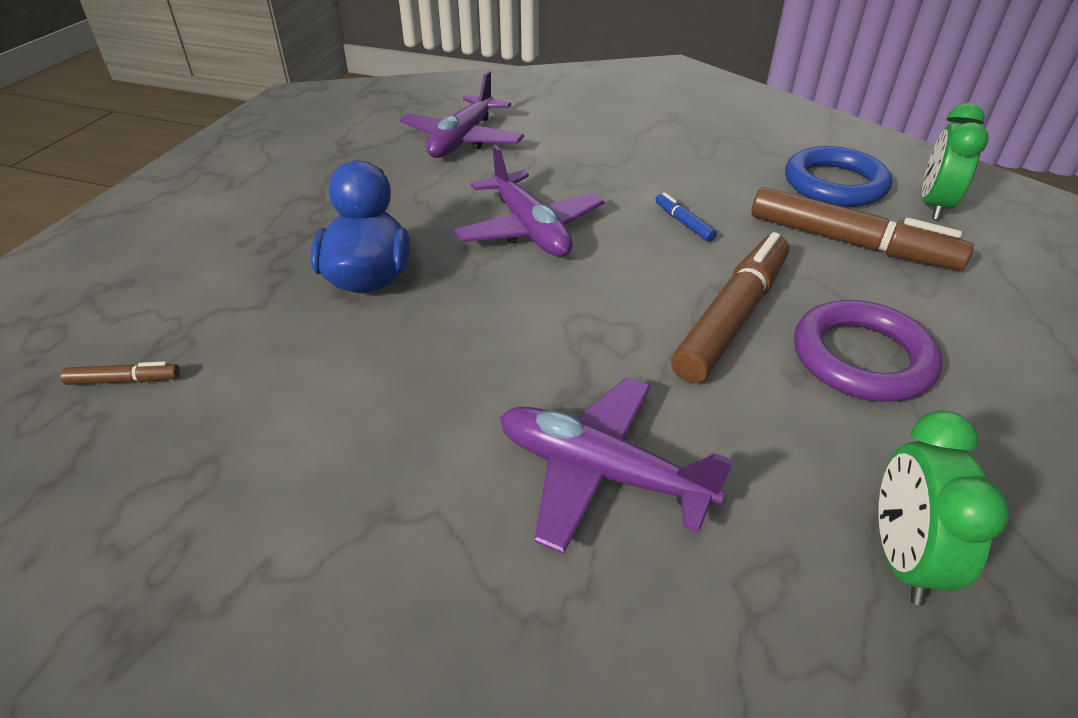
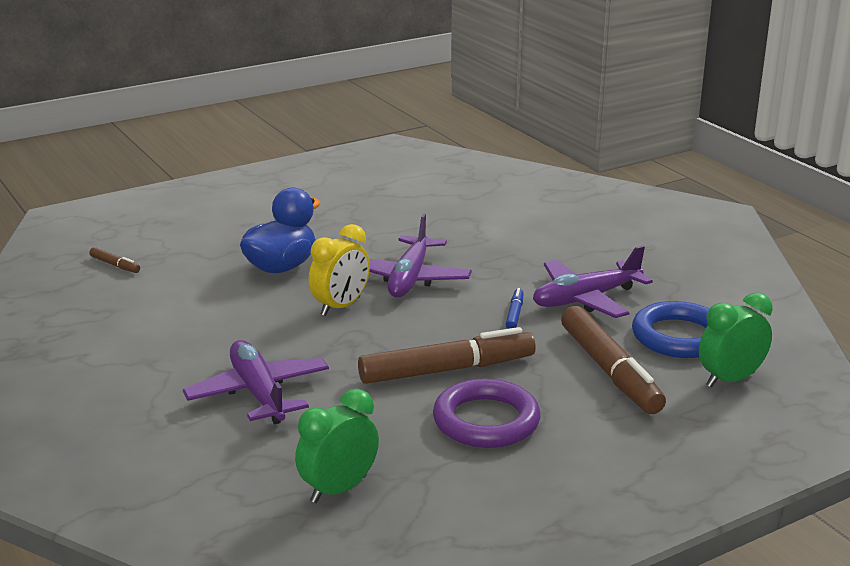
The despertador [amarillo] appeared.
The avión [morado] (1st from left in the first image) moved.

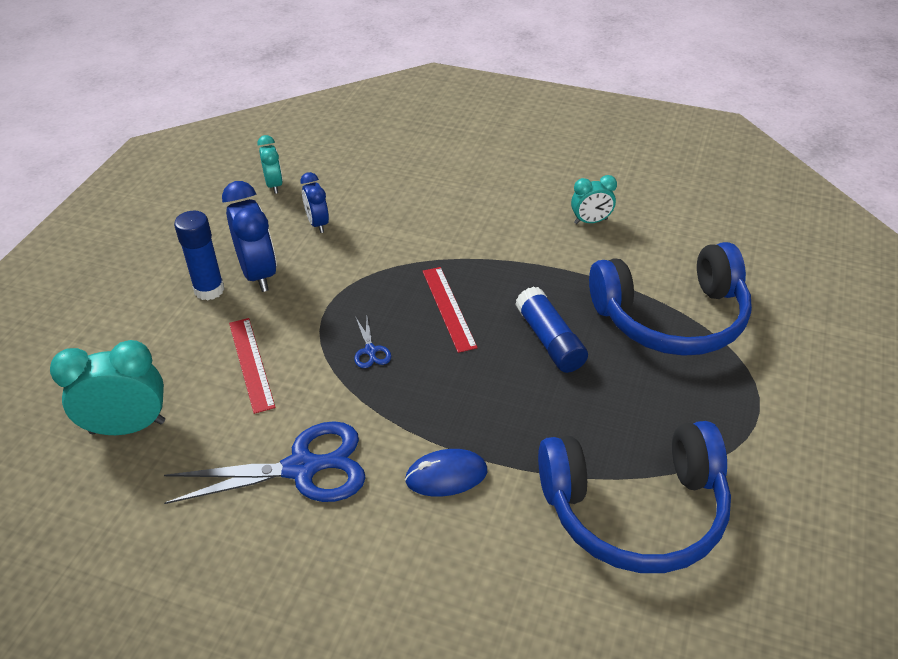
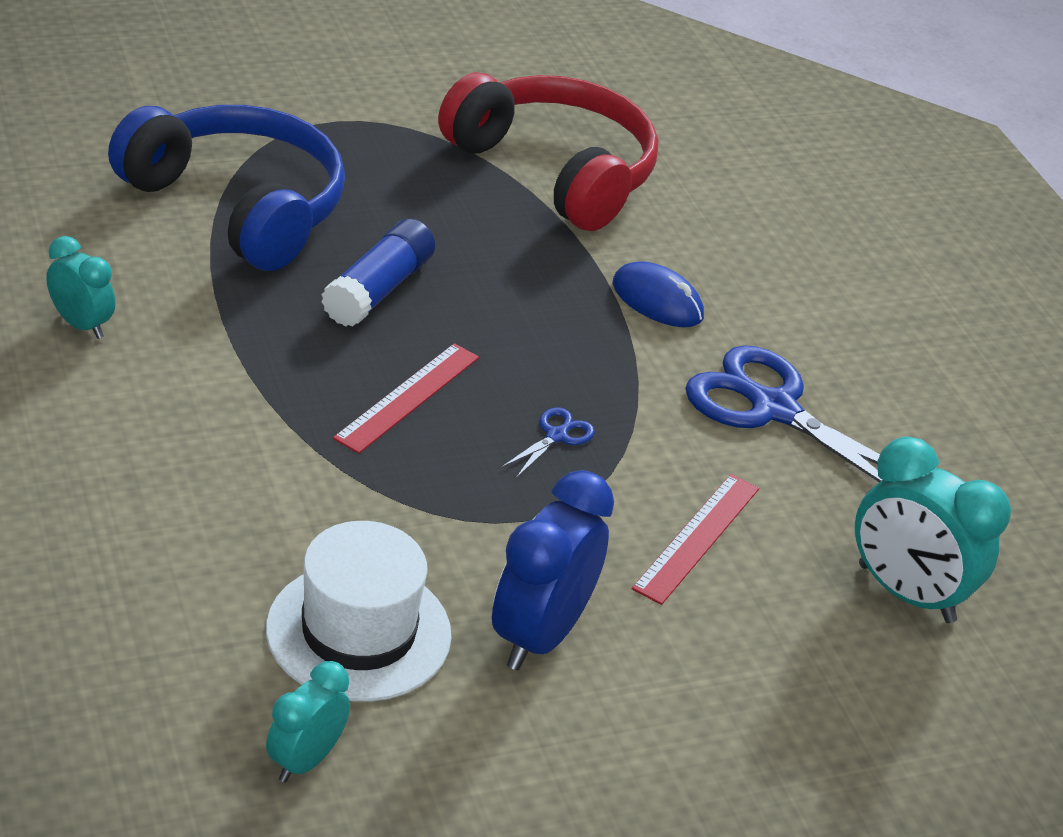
The barra de pegamento [azul] (1st from left) disappeared.
The despertador [azul] (2nd from left) was replaced by the sombrero [blanco].
The auriculares [azul] (1st from left) became the auriculares [rojo].

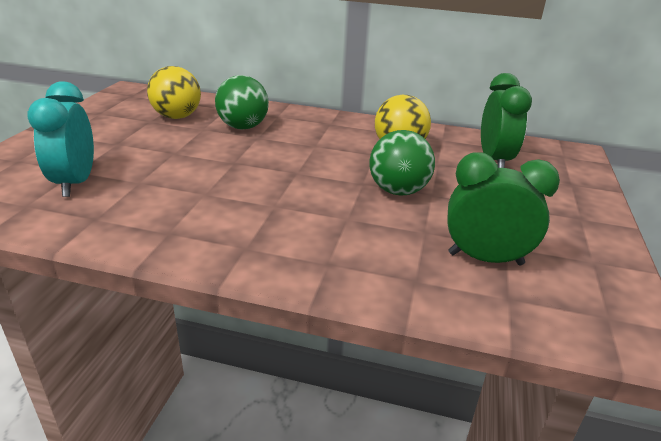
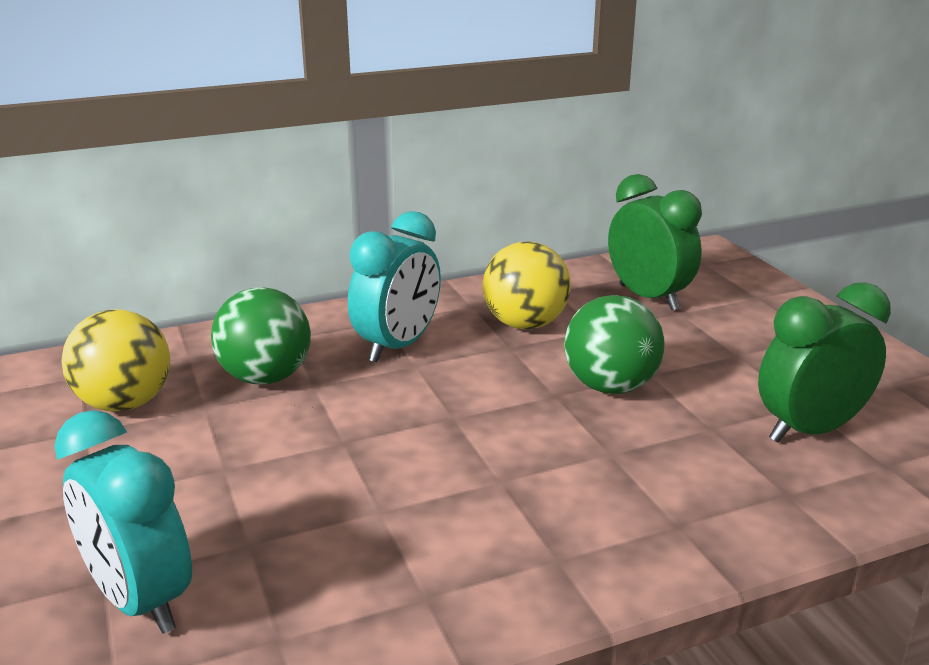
The despertador [turquesa] (2nd from left) appeared.

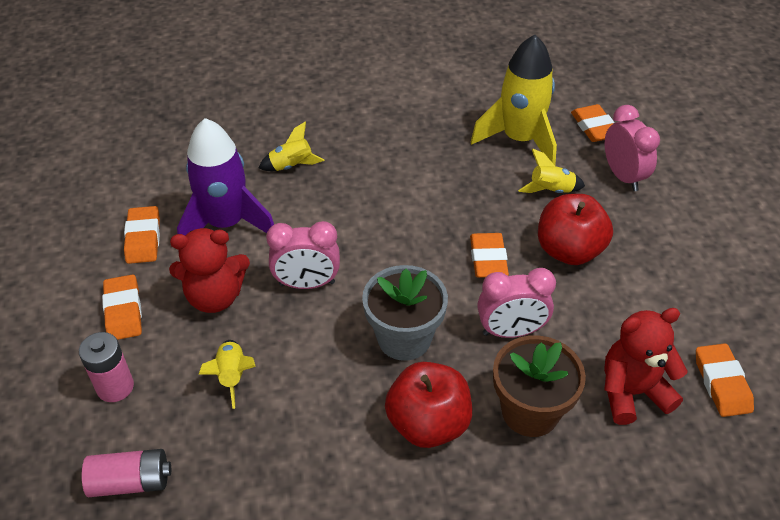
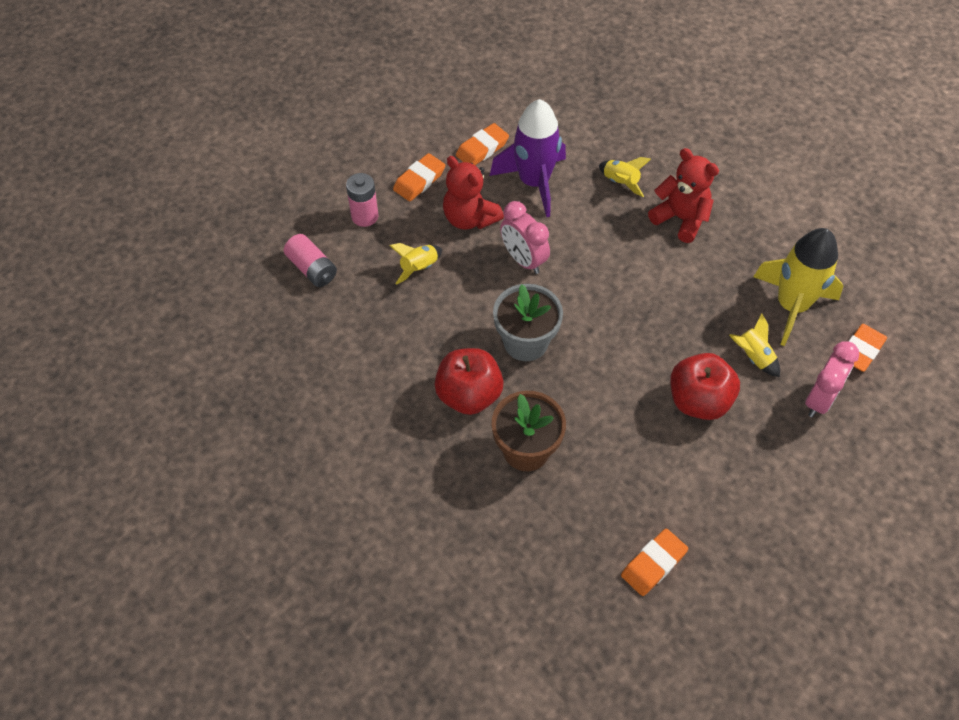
The goma de borrar [naranja] (3rd from left) disappeared.
The despertador [rosa] (2nd from left) disappeared.
The osito [rojo] (2nd from left) moved.

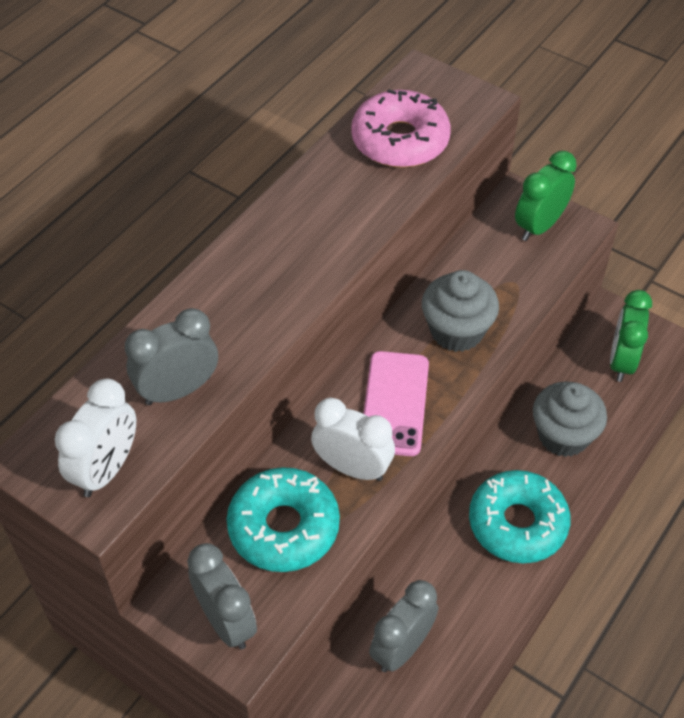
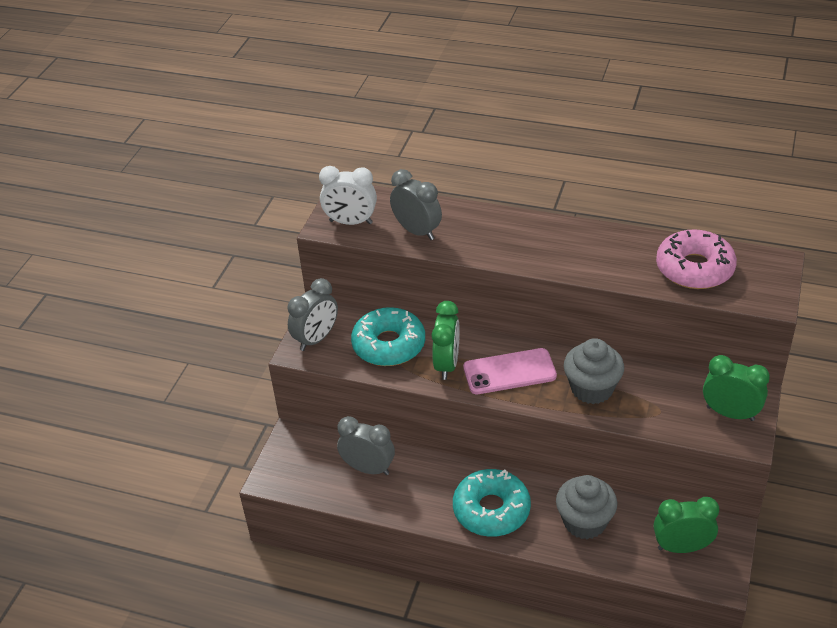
The despertador [blanco] (2nd from left) became the despertador [verde] (1st from left).

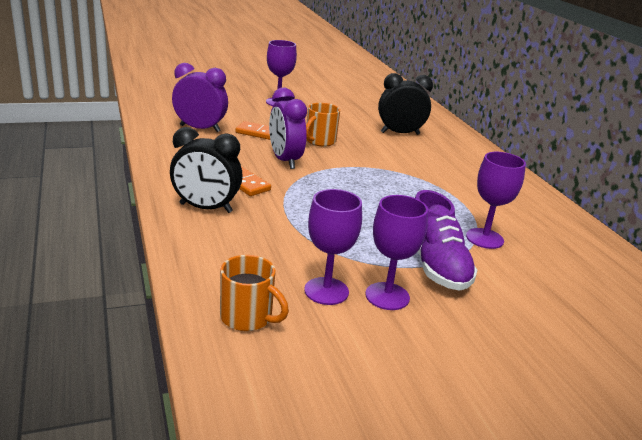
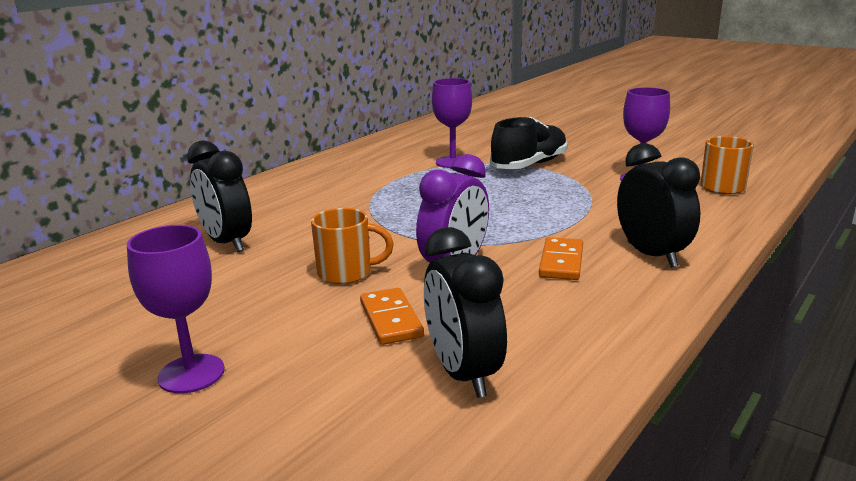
The copa [morado] (3rd from left) disappeared.
The despertador [morado] (1st from left) became the despertador [negro] (2nd from left).
The zapato [morado] became the zapato [negro].

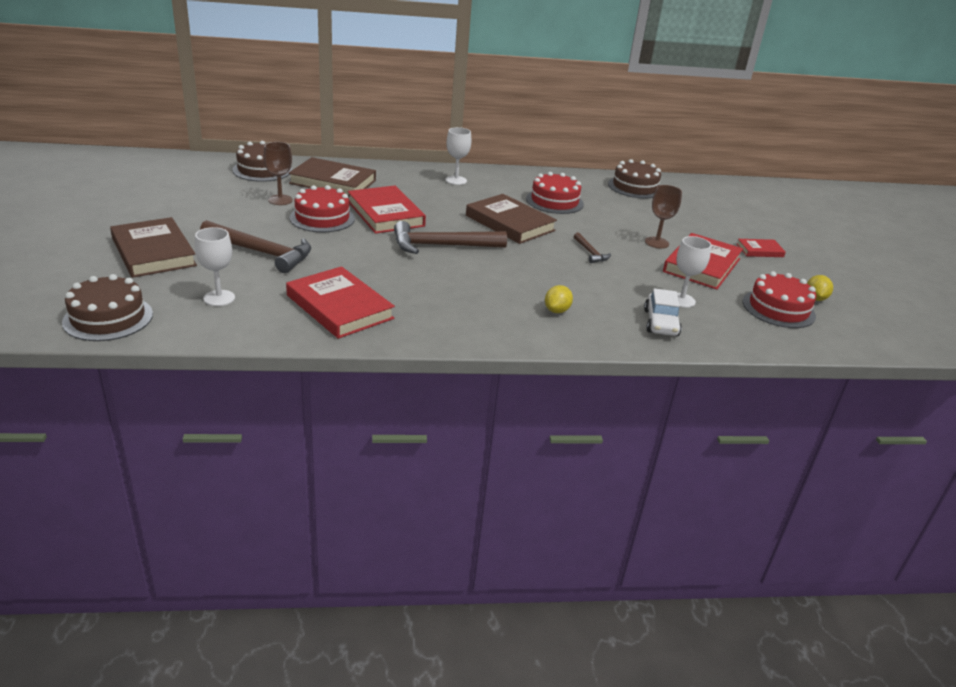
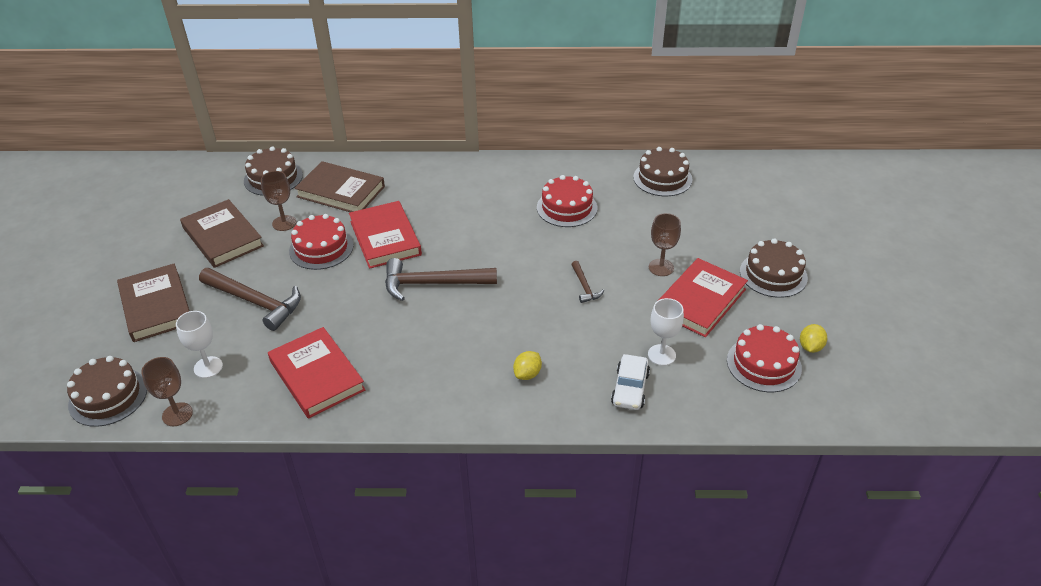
The copa [blanco] (2nd from left) disappeared.
The copa [marrón] (1st from left) appeared.
The libro [marrón] (3rd from left in the first image) moved.
The libro [rojo] (4th from left) was replaced by the tarta [marrón] (4th from left).

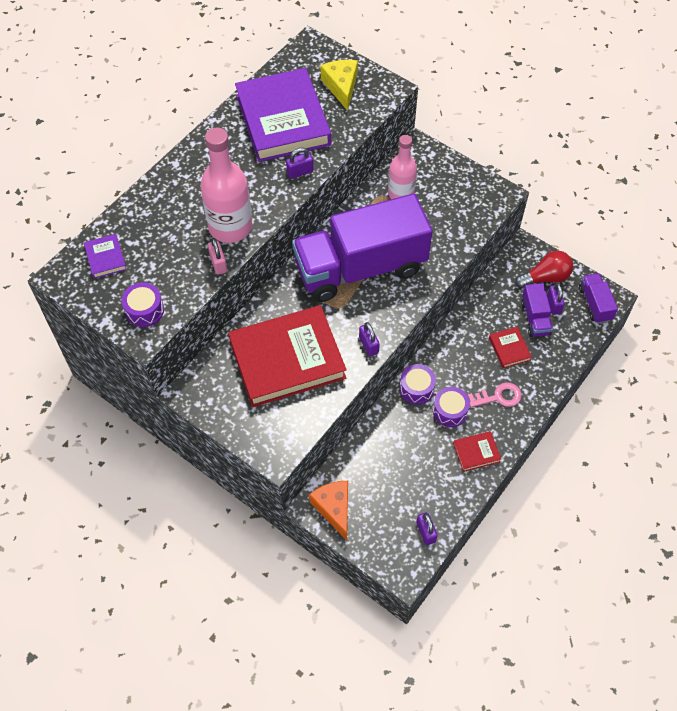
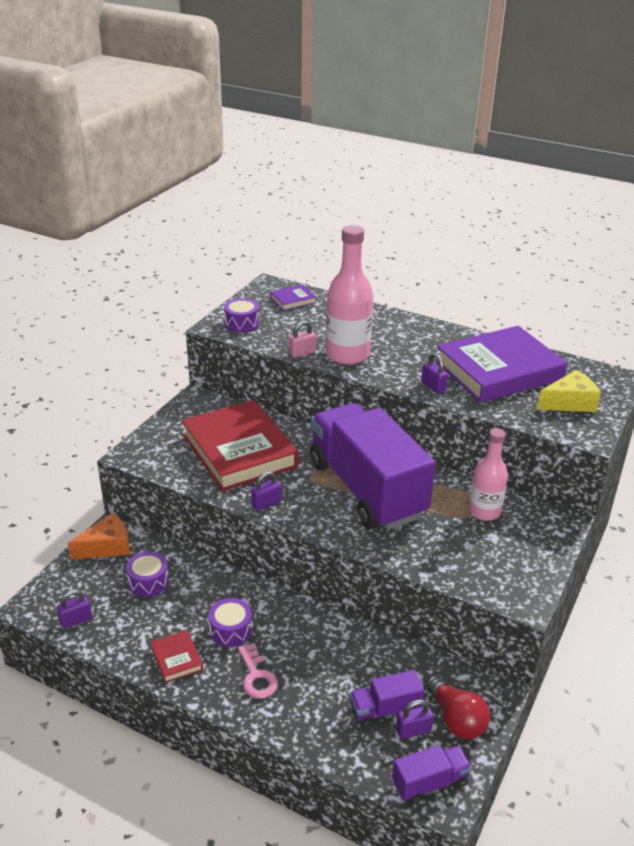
The libro [rojo] (3rd from left) disappeared.
The tambor [morado] (2nd from left in the first image) moved.

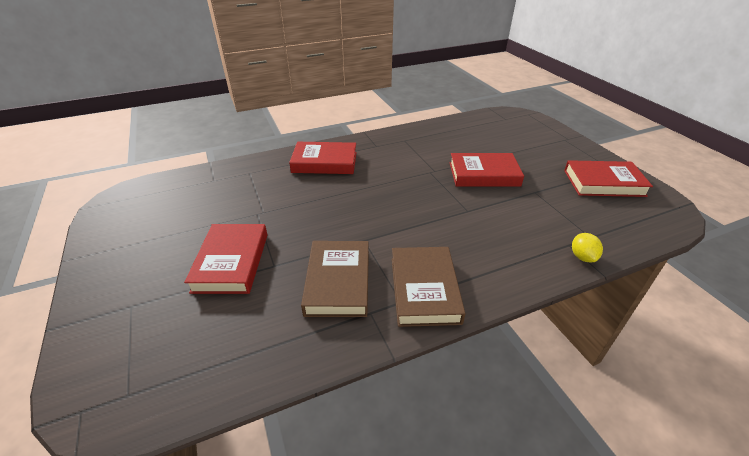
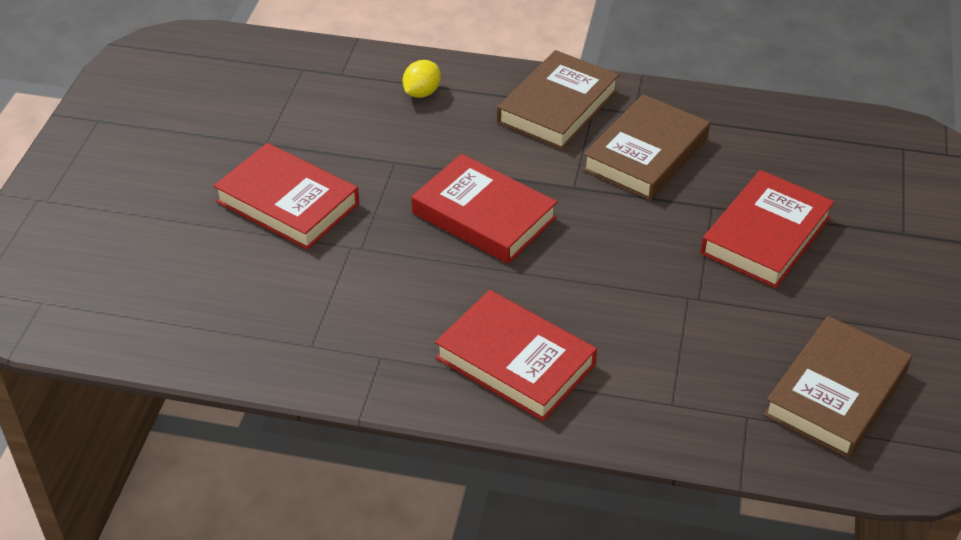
The libro [marrón] (3rd from left) appeared.
The libro [rojo] (4th from left in the first image) moved.
The limón [amarillo] moved.

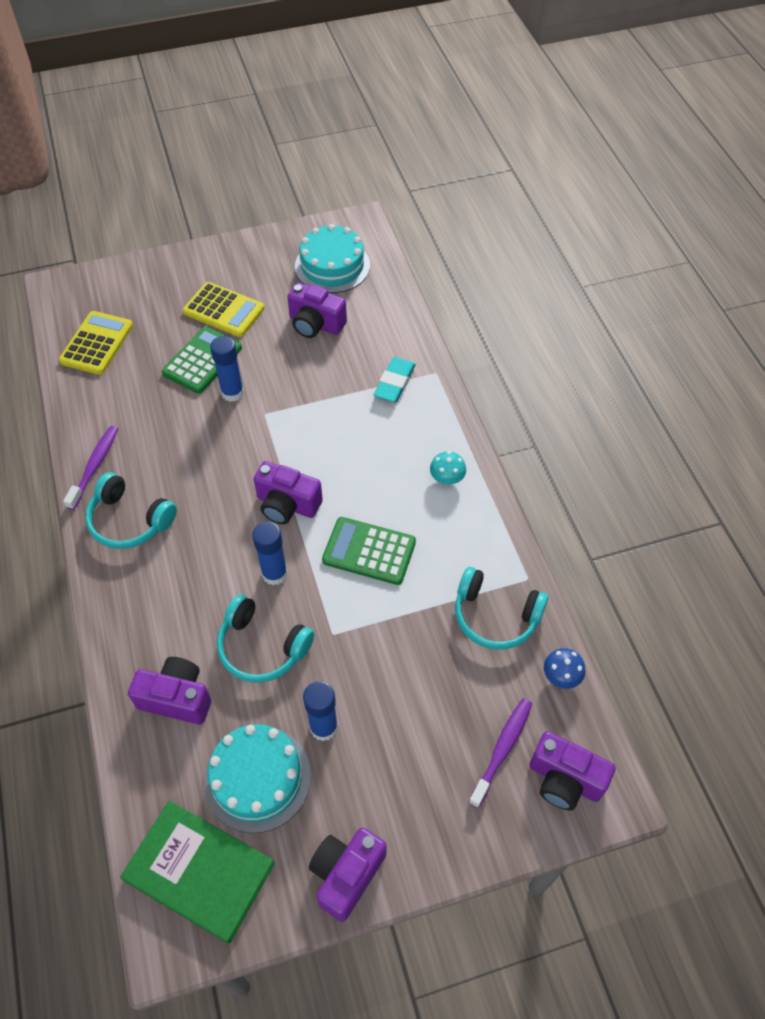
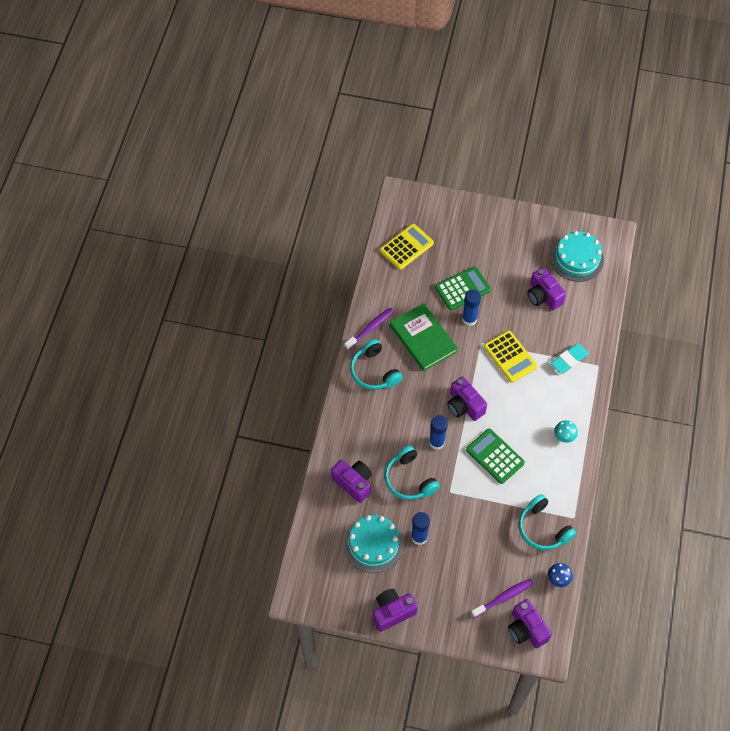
The libro [verde] moved.
The calculadora [amarillo] (2nd from left) moved.

